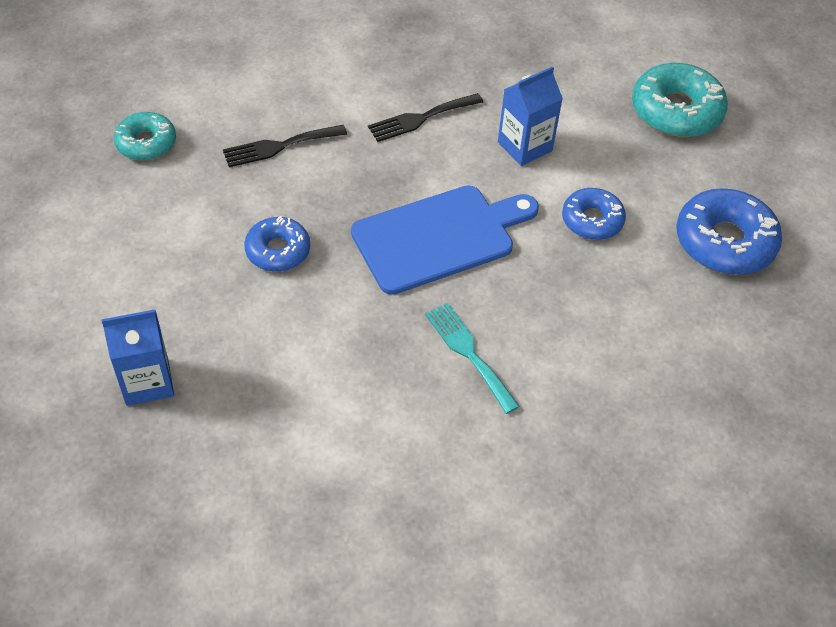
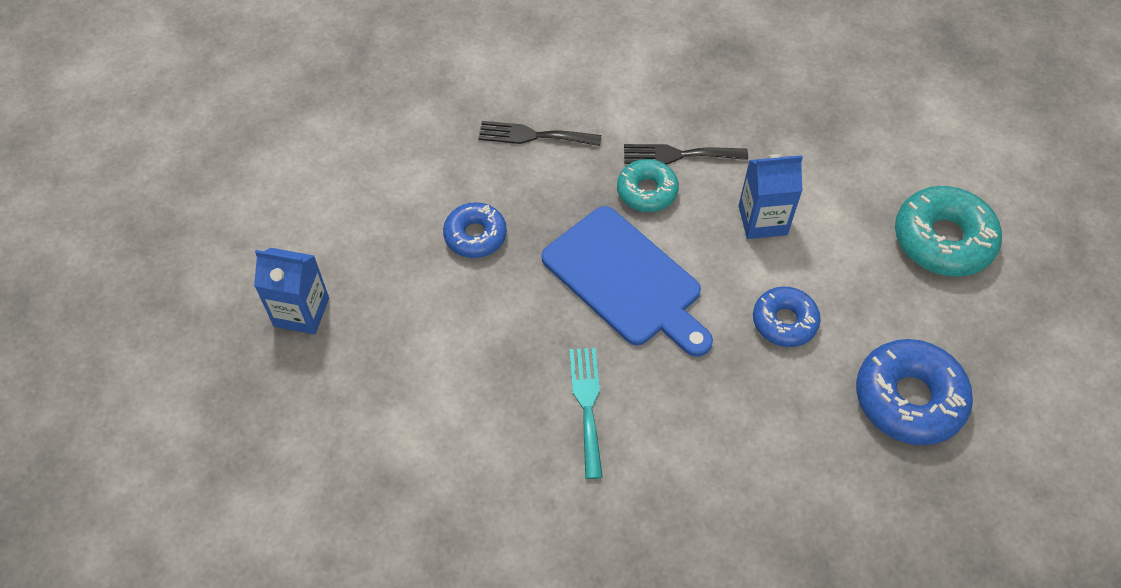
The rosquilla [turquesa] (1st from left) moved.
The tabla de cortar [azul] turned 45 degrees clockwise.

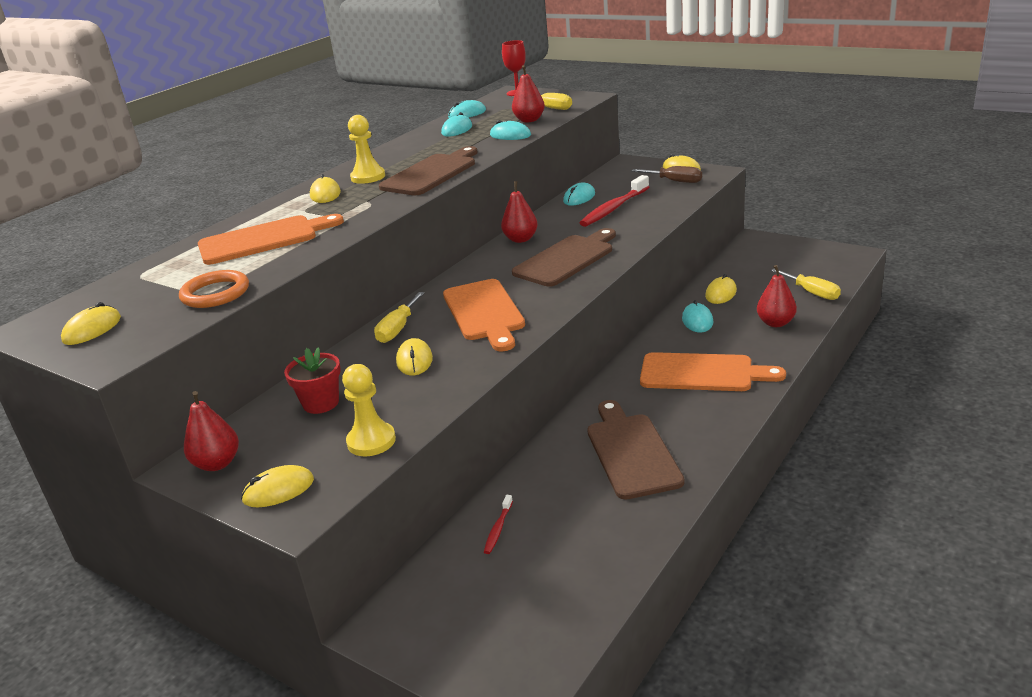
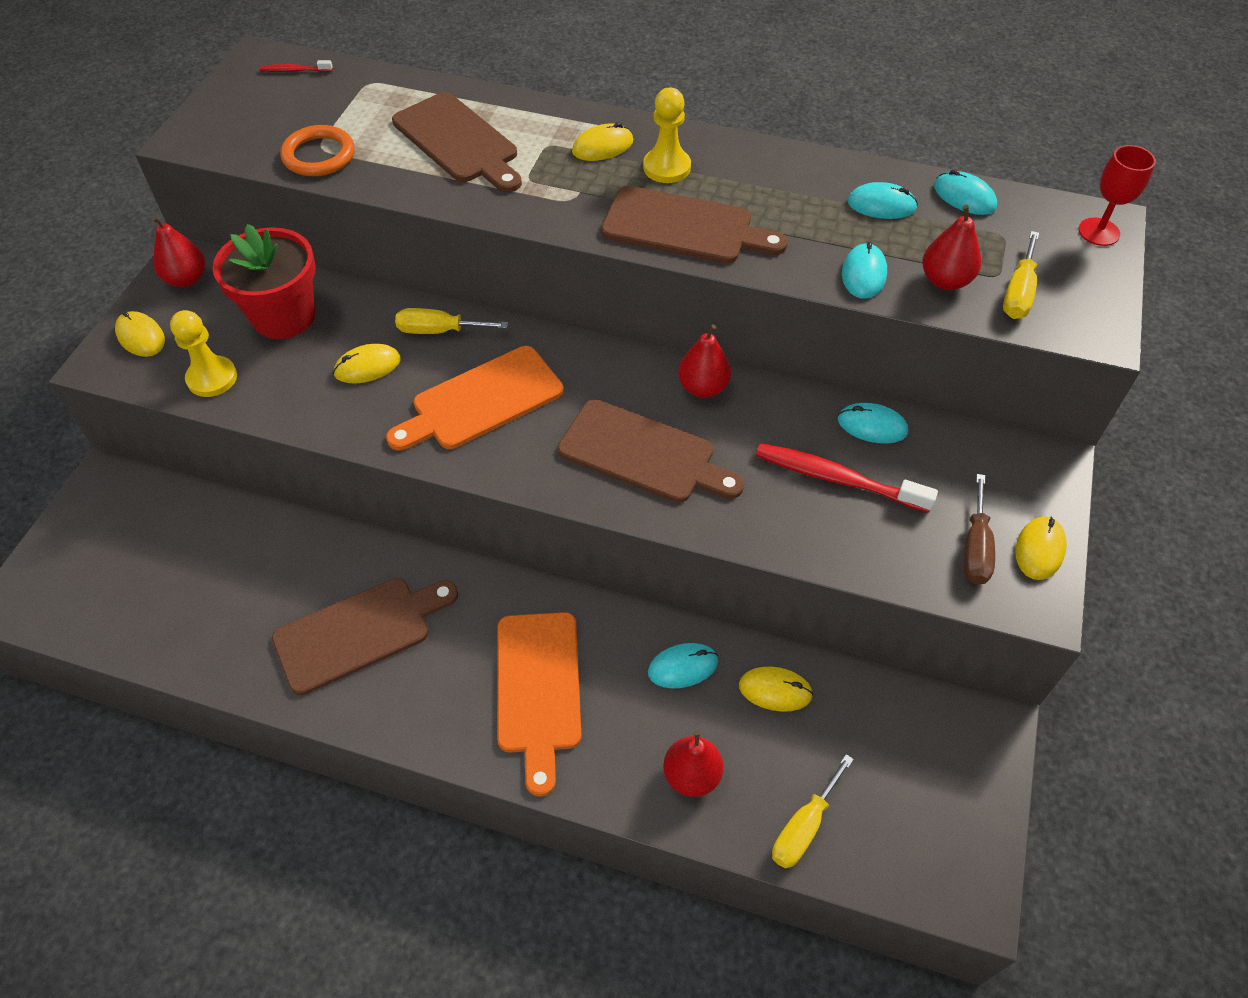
The ratón [amarillo] (1st from left) disappeared.
The cepillo de dientes [rojo] (1st from left) moved.
The tabla de cortar [naranja] (1st from left) became the tabla de cortar [marrón] (2nd from left).
The maceta [rojo] changed to 1.67 times the size.

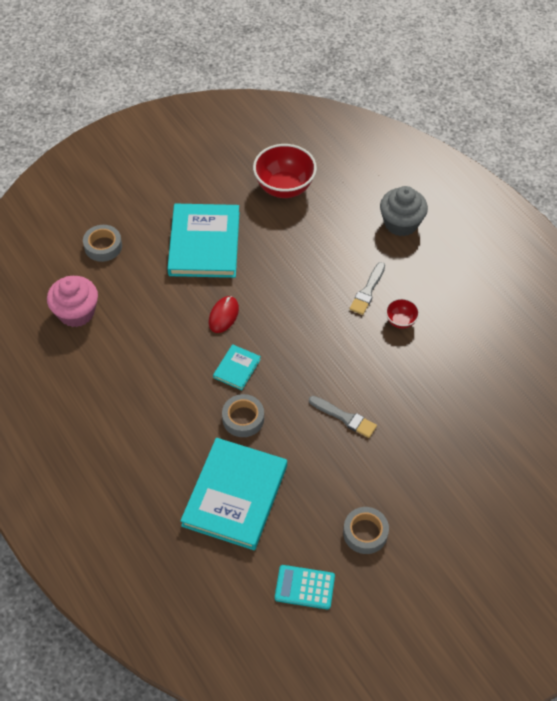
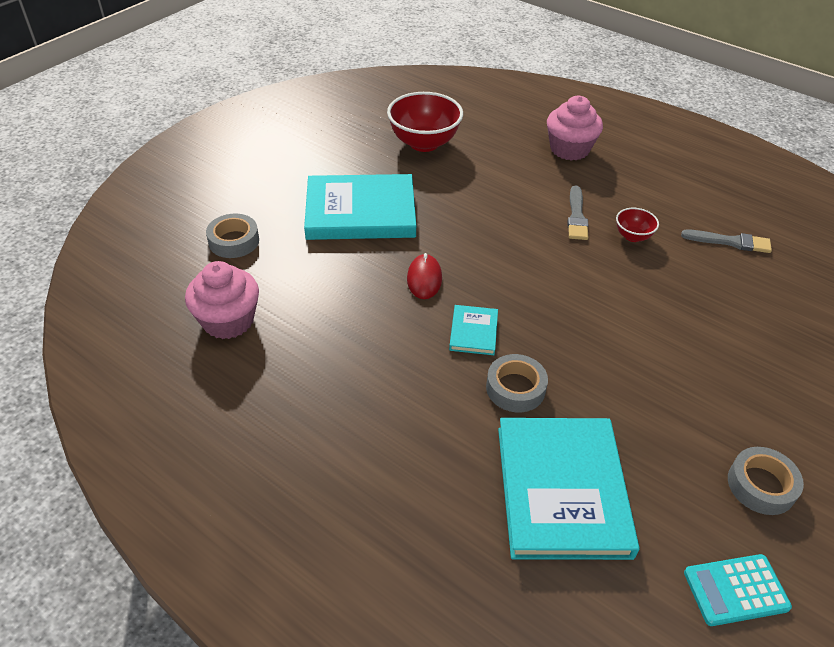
The pincel [gris] (1st from left in the first image) moved.
The magdalena [gris] became the magdalena [rosa] (2nd from left).
The libro [turquesa] (1st from left) turned 75 degrees counterclockwise.

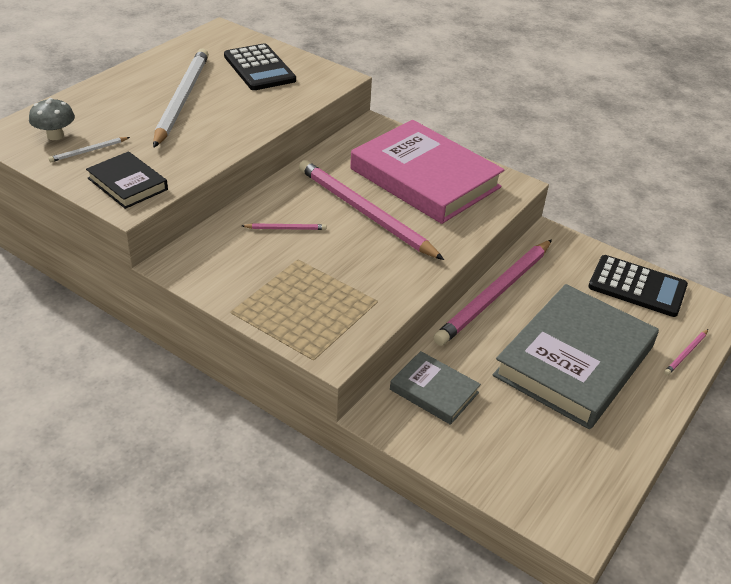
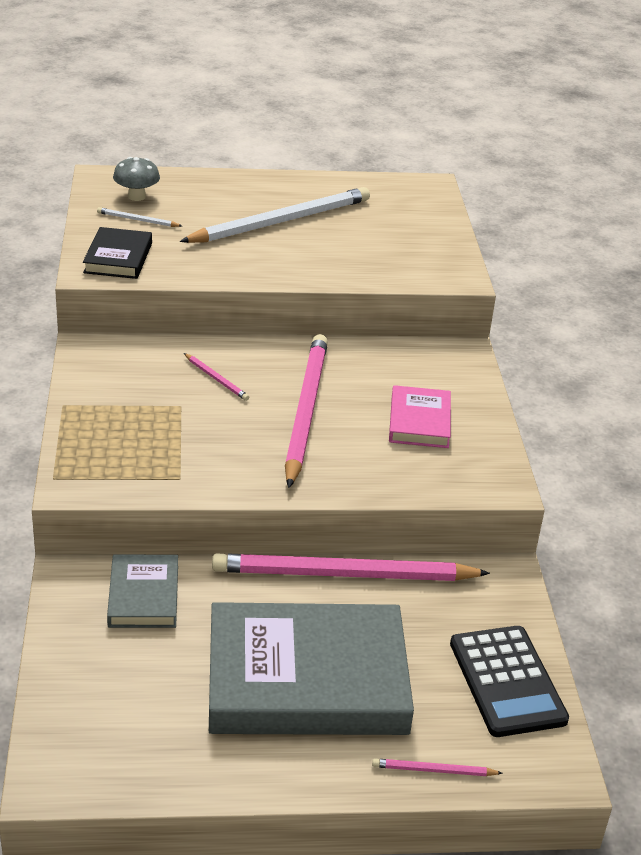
The calculadora [negro] (1st from left) disappeared.
The libro [rosa] changed to 0.48 times the size.

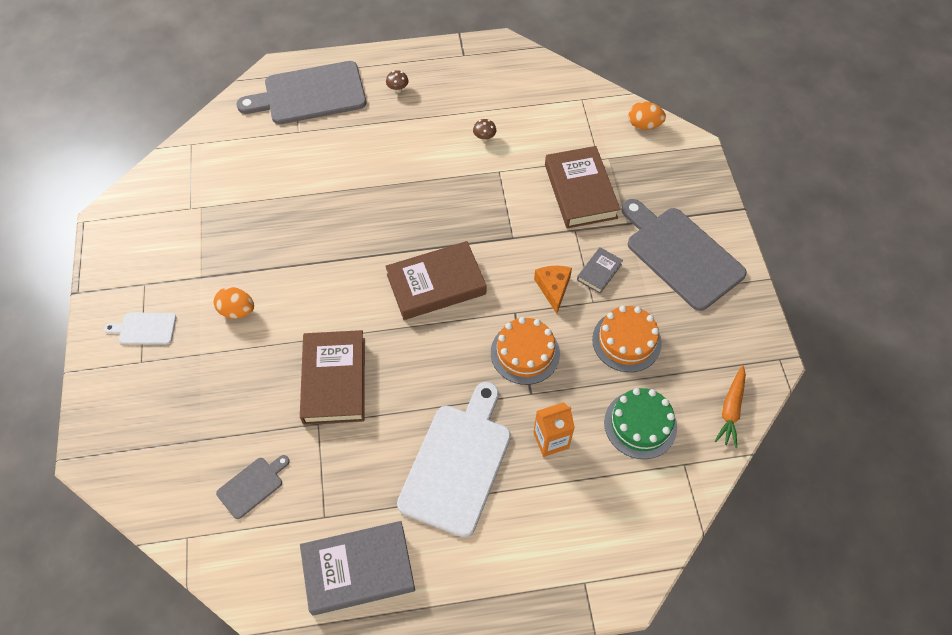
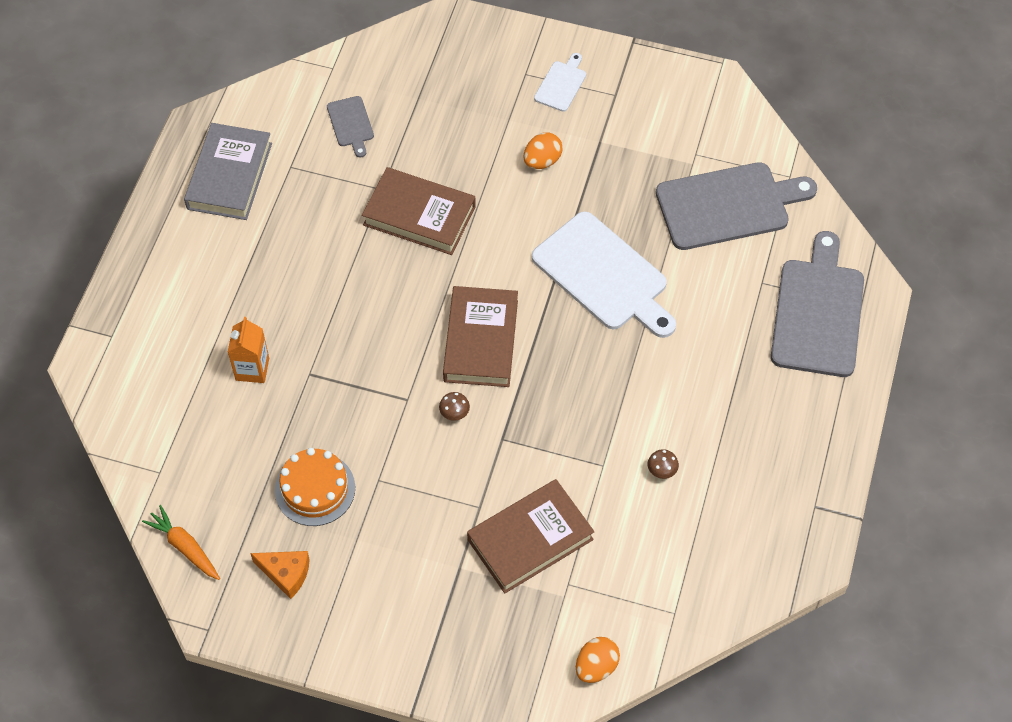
The tarta [naranja] (1st from left) disappeared.
The libro [gris] (2nd from left) disappeared.
The tarta [verde] disappeared.
The seta [marrón] (1st from left) moved.
The tabla de cortar [blanco] (2nd from left) moved.
The queso [naranja] moved.
The tabla de cortar [gris] (3rd from left in the first image) moved.
The libro [marrón] (3rd from left) turned 45 degrees counterclockwise.

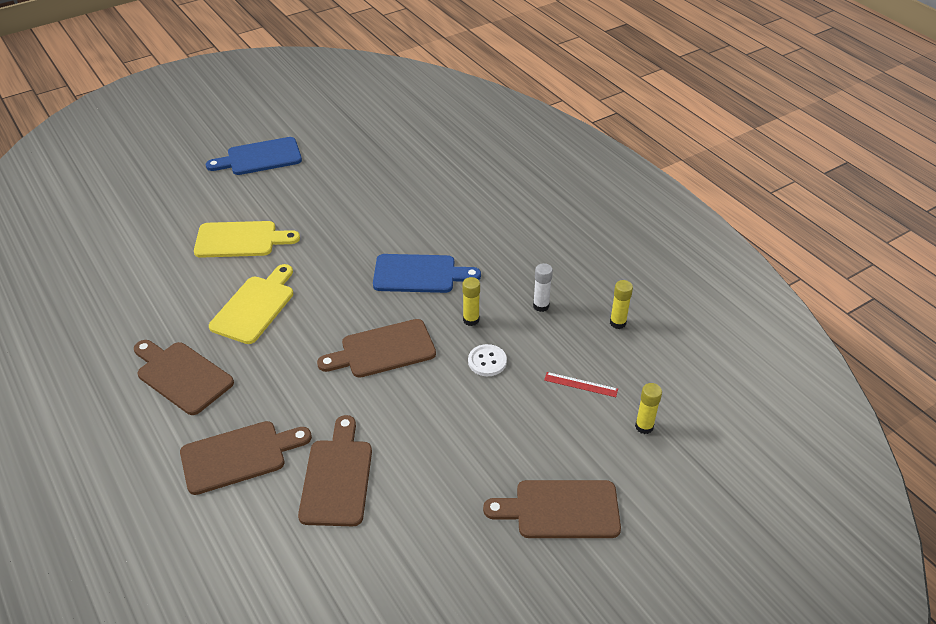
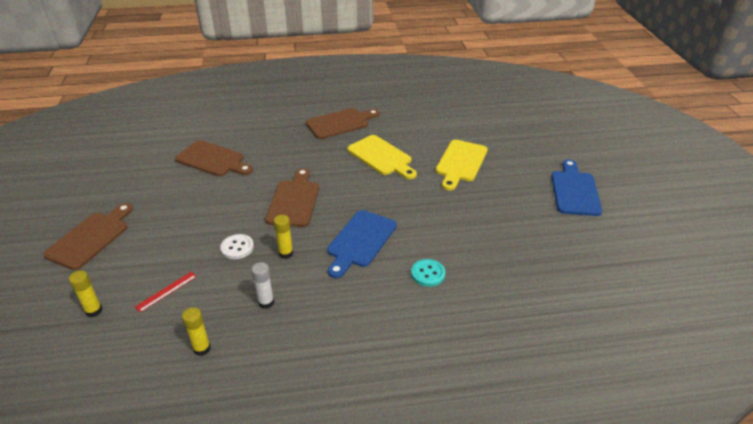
The tabla de cortar [marrón] (2nd from left) disappeared.
The botón [turquesa] appeared.

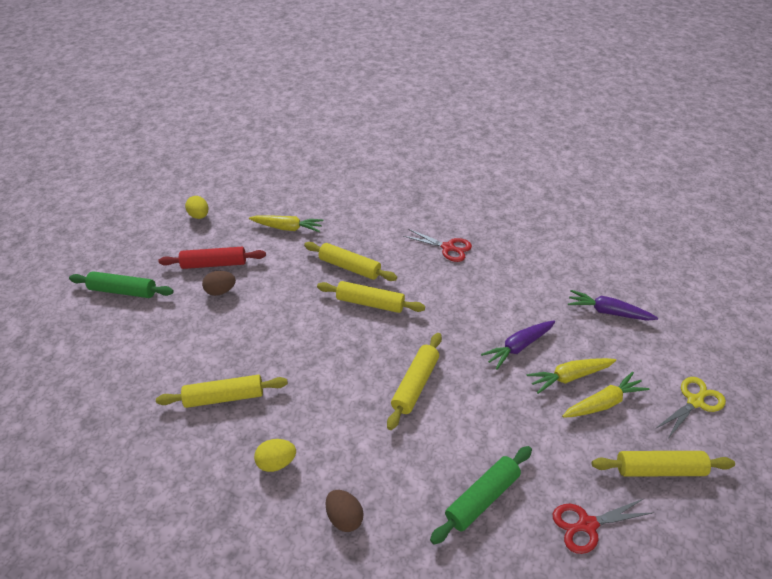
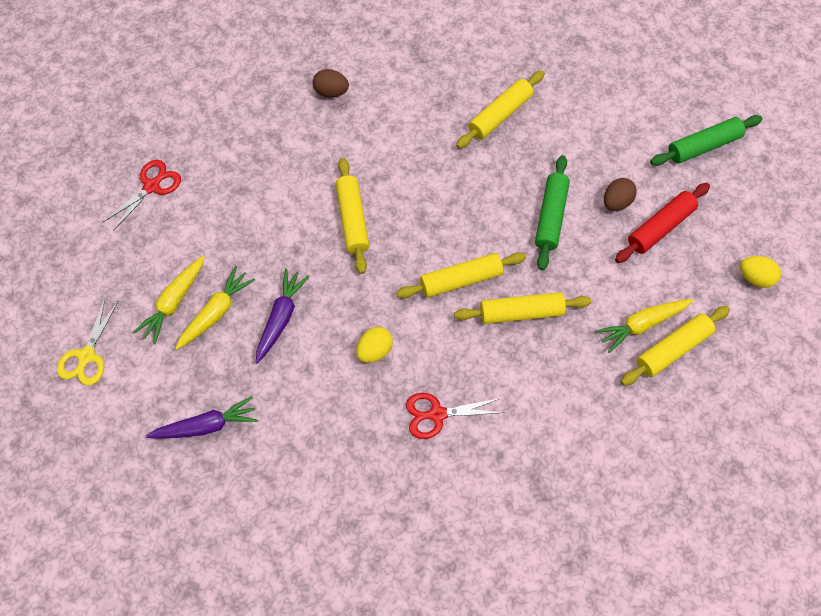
The huevo [amarillo] (2nd from left in the first image) moved.
The rodillo [verde] (2nd from left in the first image) moved.
The rodillo [amarillo] (5th from left) moved.

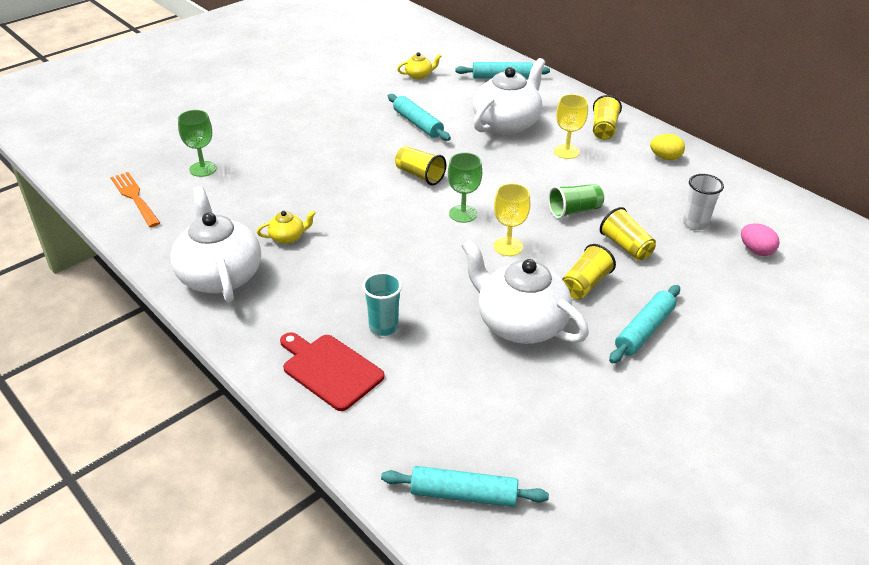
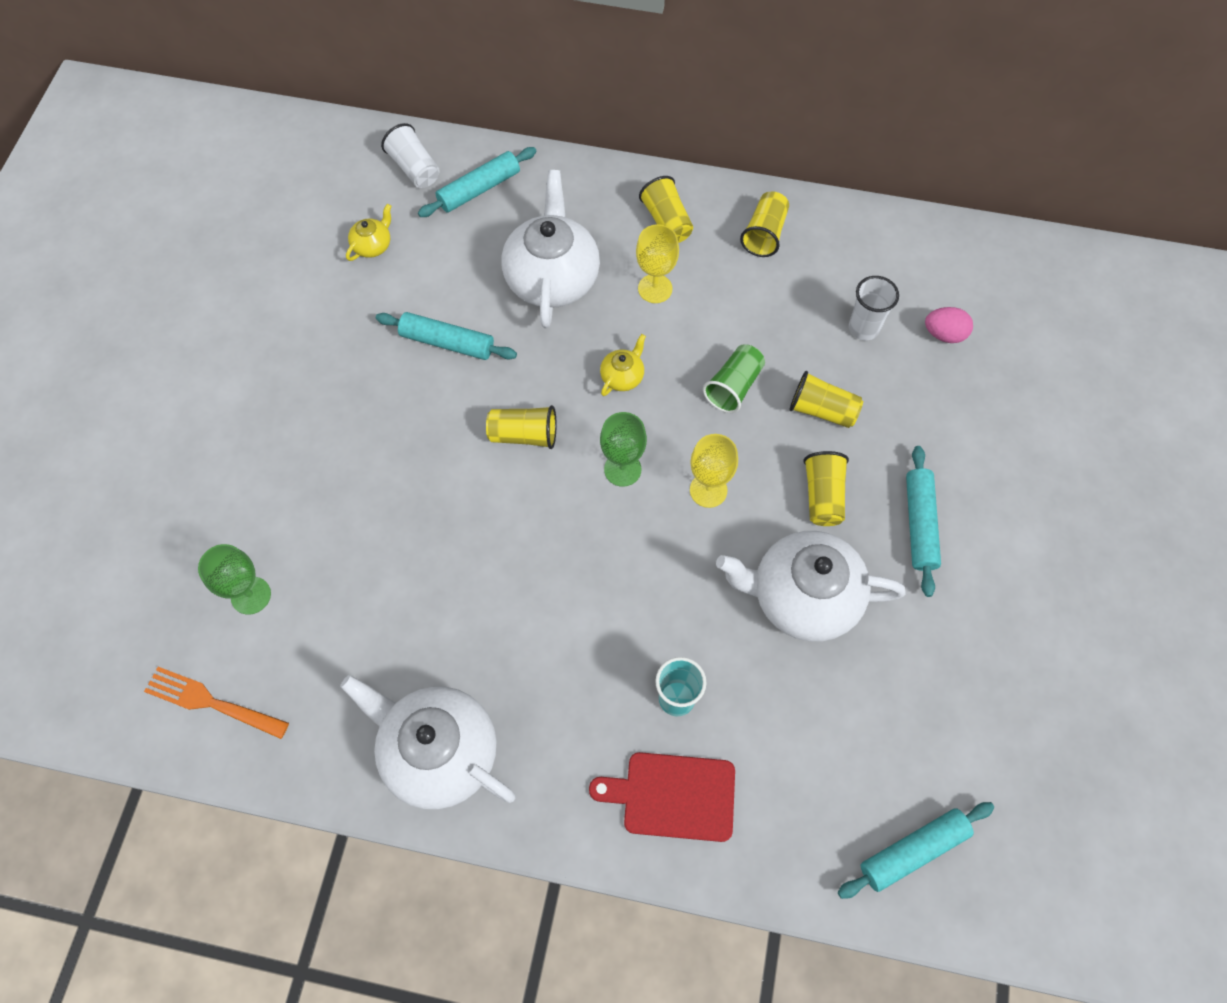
The vaso [blanco] (1st from left) appeared.
The tetera [amarillo] (1st from left in the first image) moved.
The huevo [amarillo] was replaced by the vaso [amarillo] (3rd from left).

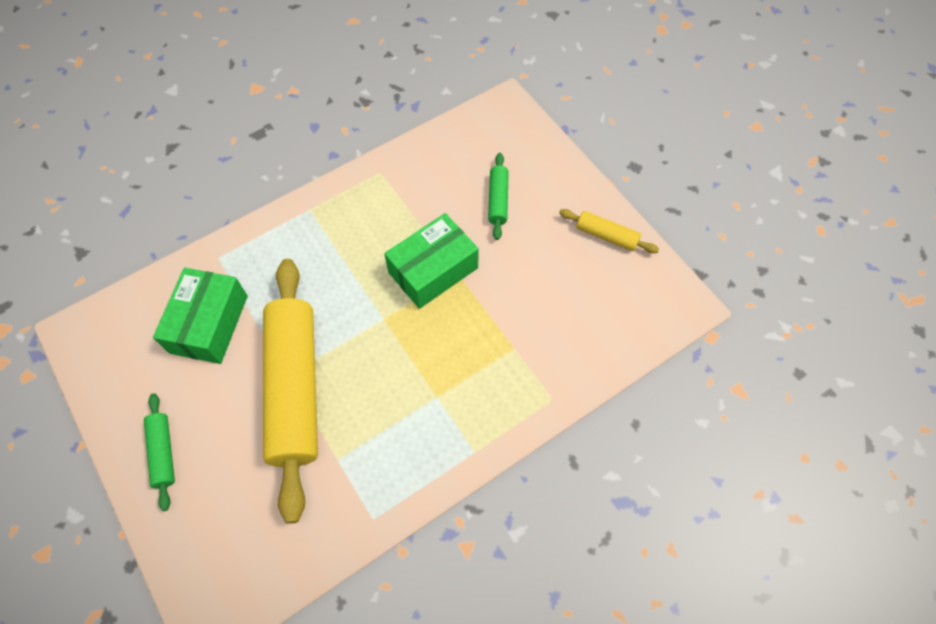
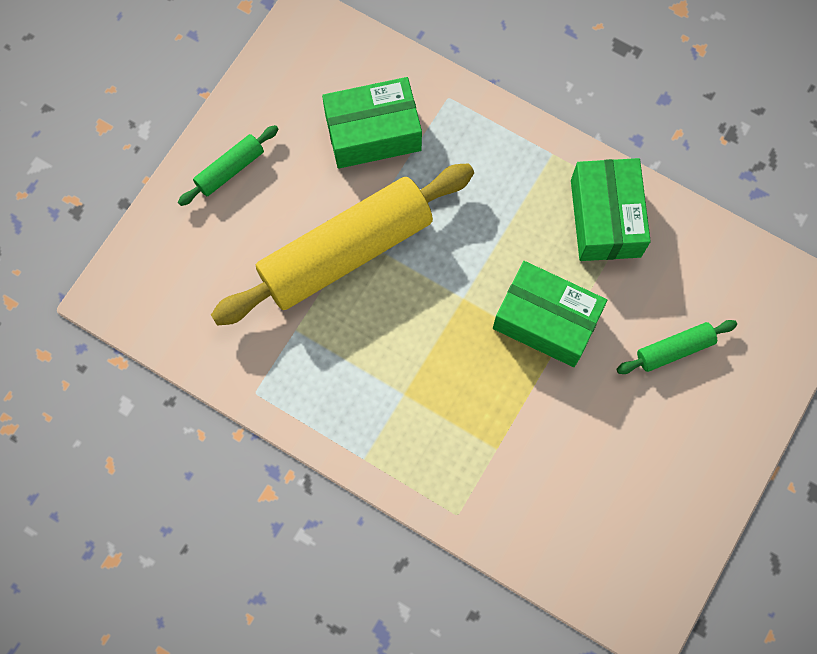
The rodillo [amarillo] (2nd from left) disappeared.
The caja [verde] (3rd from left) appeared.

